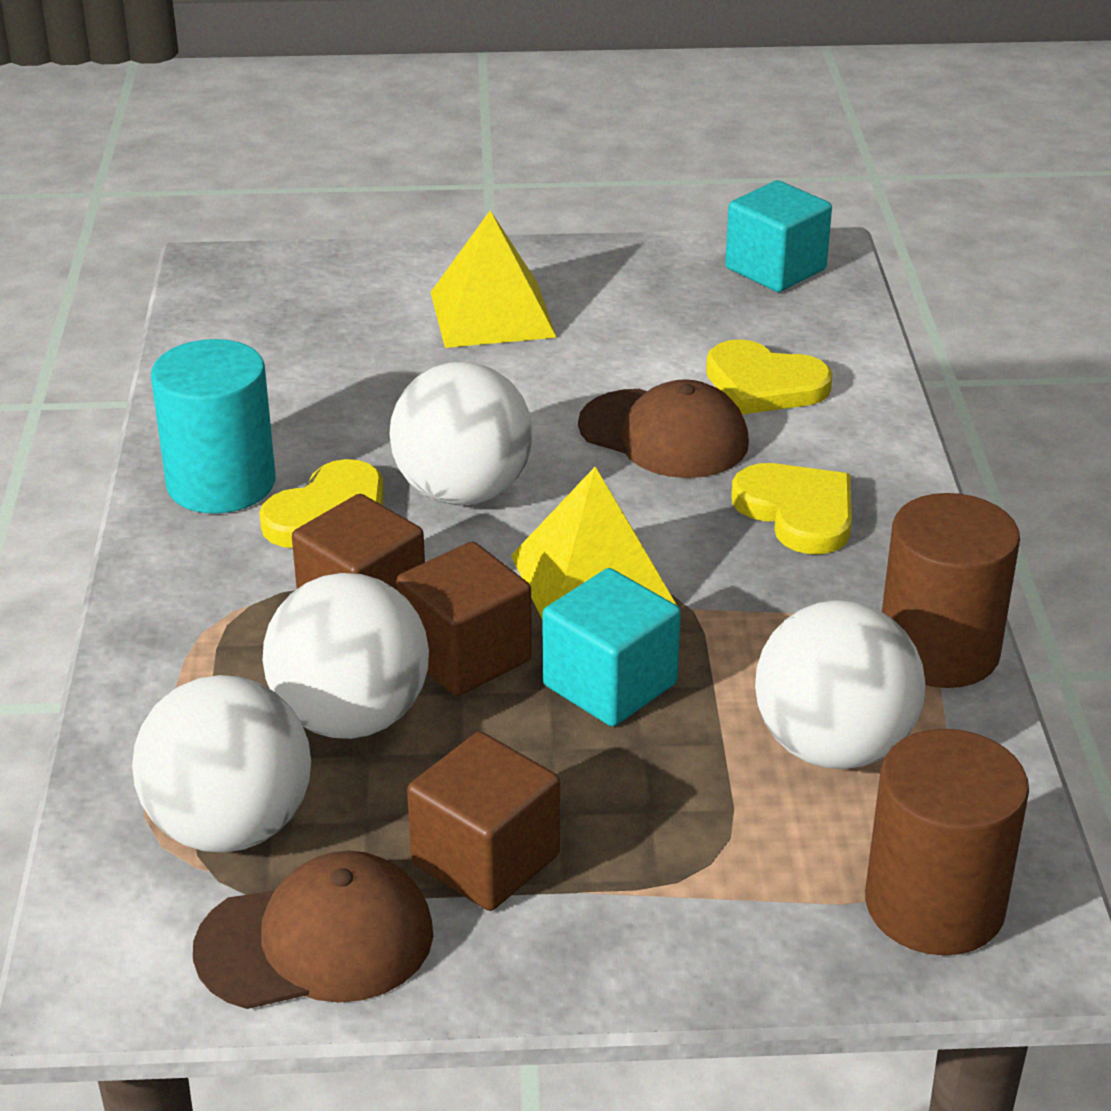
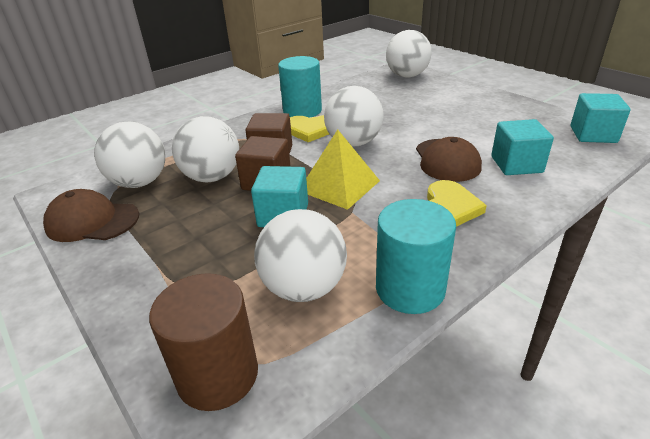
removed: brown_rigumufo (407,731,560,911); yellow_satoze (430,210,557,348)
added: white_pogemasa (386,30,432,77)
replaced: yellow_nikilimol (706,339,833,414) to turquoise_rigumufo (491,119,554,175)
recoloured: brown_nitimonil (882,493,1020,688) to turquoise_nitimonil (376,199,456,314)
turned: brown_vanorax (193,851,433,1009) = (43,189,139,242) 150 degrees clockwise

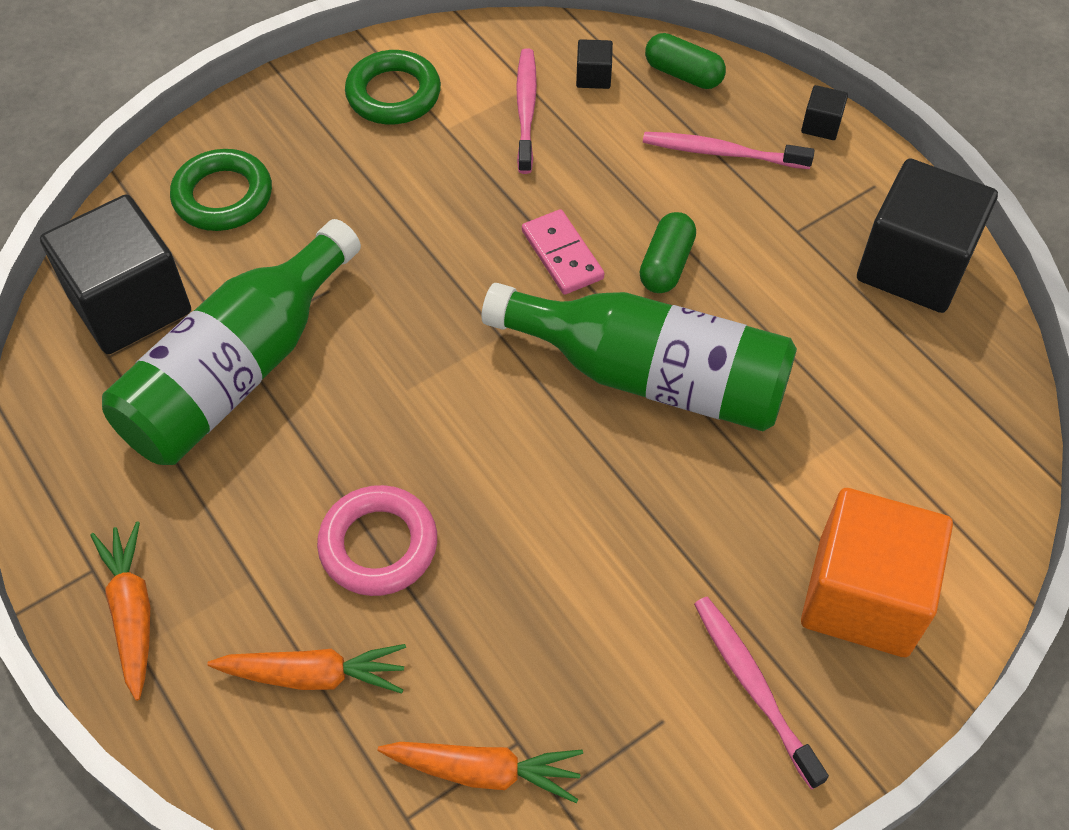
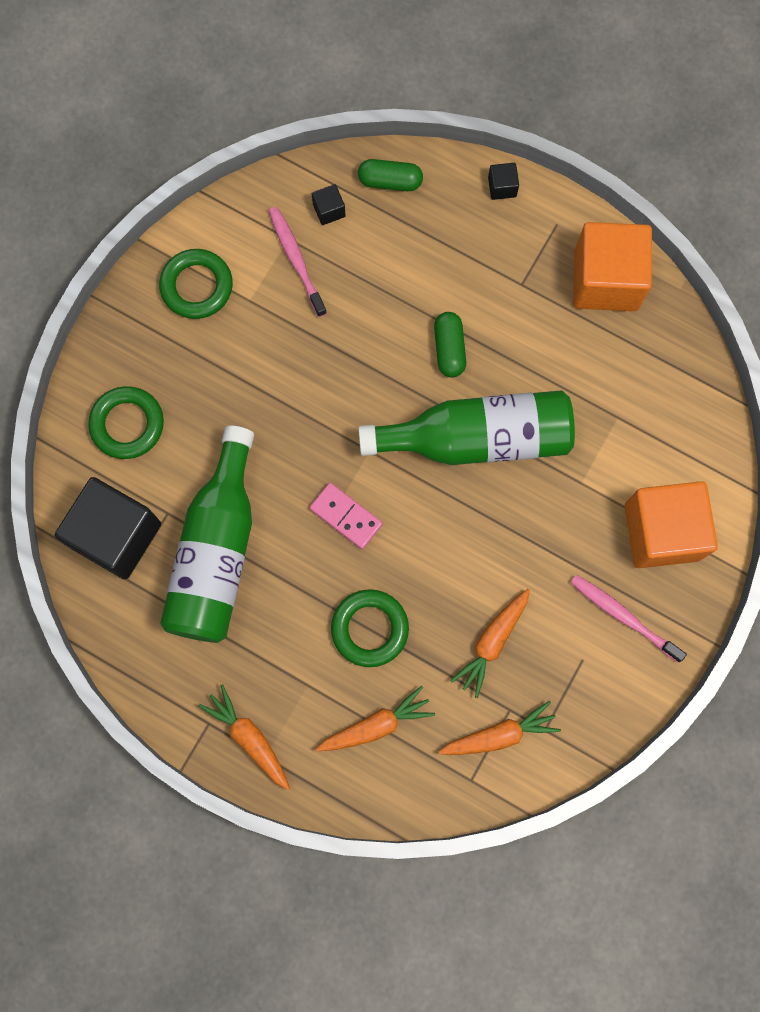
removed: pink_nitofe (643,132,814,169)
added: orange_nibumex (450,589,530,698)
moved: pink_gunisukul (522,209,604,295) to (310,483,383,549)
recoloured: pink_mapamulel (317,485,437,596) to green_mapamulel (331,589,409,667); black_rigumufo (857,159,998,313) to orange_rigumufo (573,222,652,311)

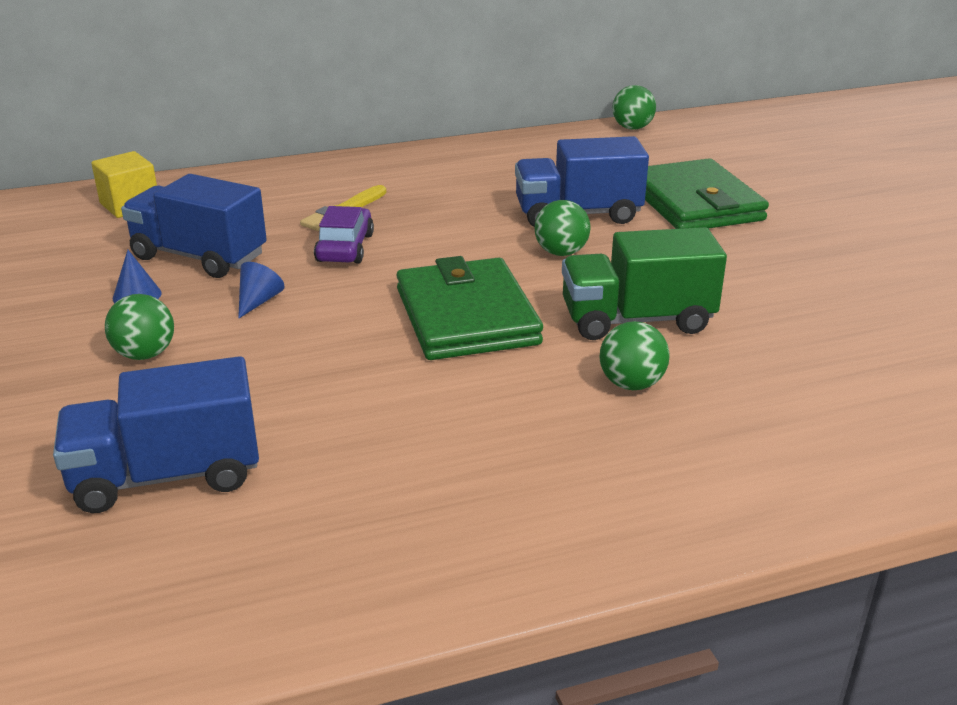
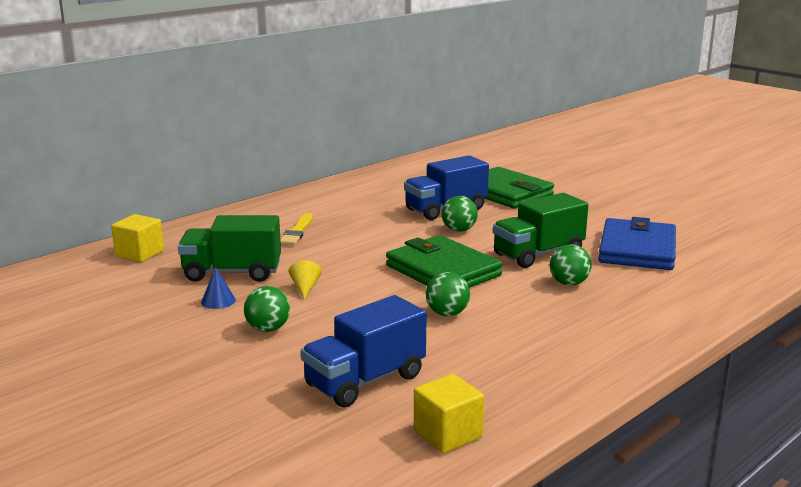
removed: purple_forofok (314,206,374,263)
added: yellow_rigumufo (414,374,484,453); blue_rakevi (598,217,676,270)
moved: green_pogemasa (612,85,656,130) to (426,272,470,316)
recoloured: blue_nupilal (121,174,267,278) to green_nupilal (178,215,281,282); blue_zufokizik (238,262,285,319) to yellow_zufokizik (289,260,322,299)

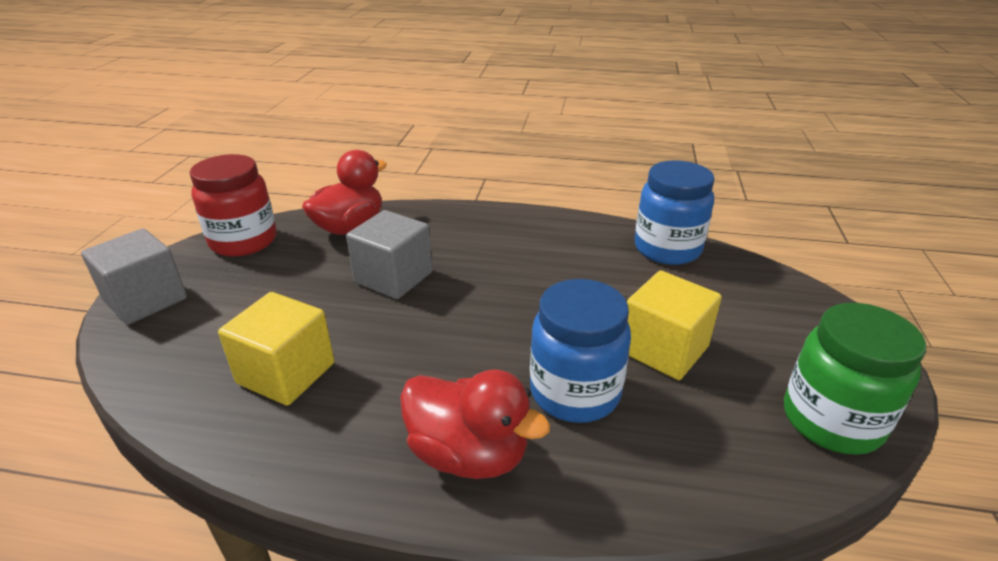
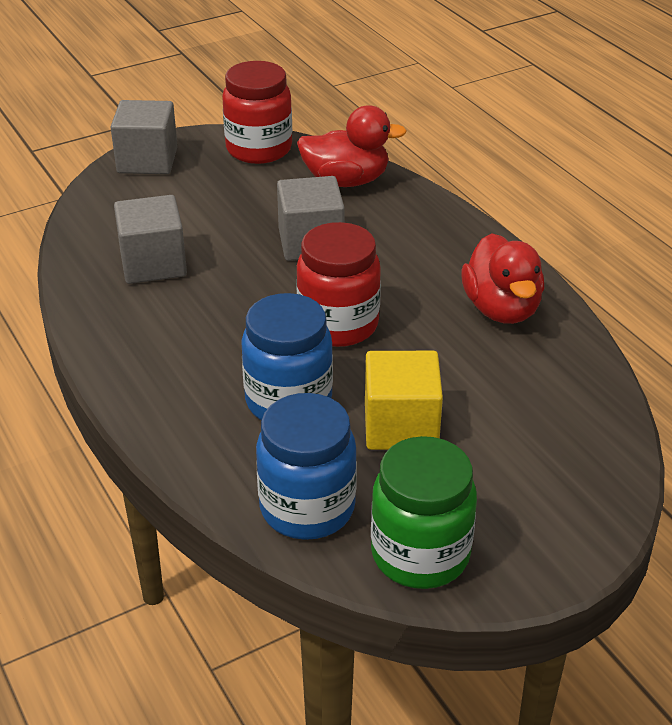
added: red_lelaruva (296,222,381,347)
moved: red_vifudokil (400,370,550,479) to (461,233,545,324); blue_lelaruva (635,160,715,265) to (256,393,357,540)
recoloured: yellow_rigumufo (218,292,334,406) to grey_rigumufo (114,195,187,284)

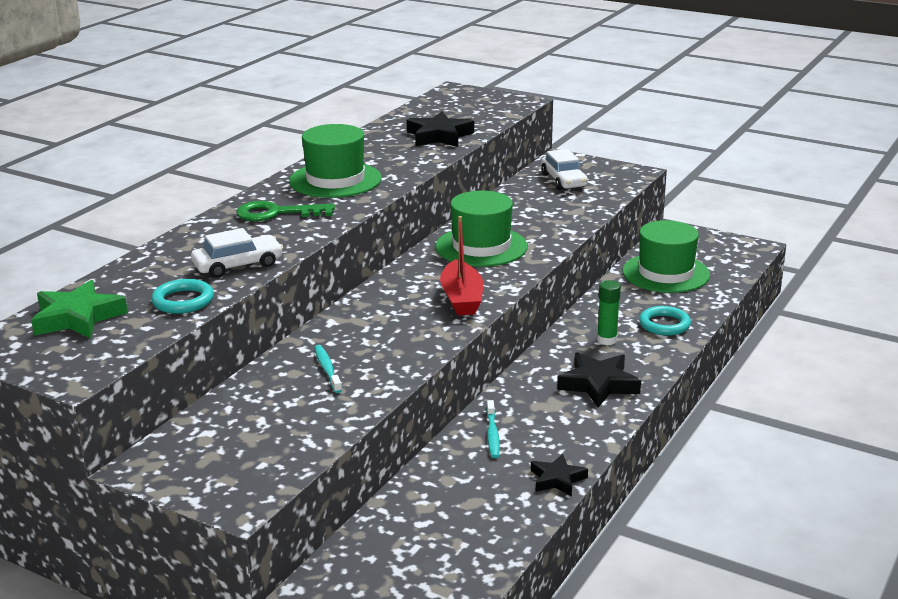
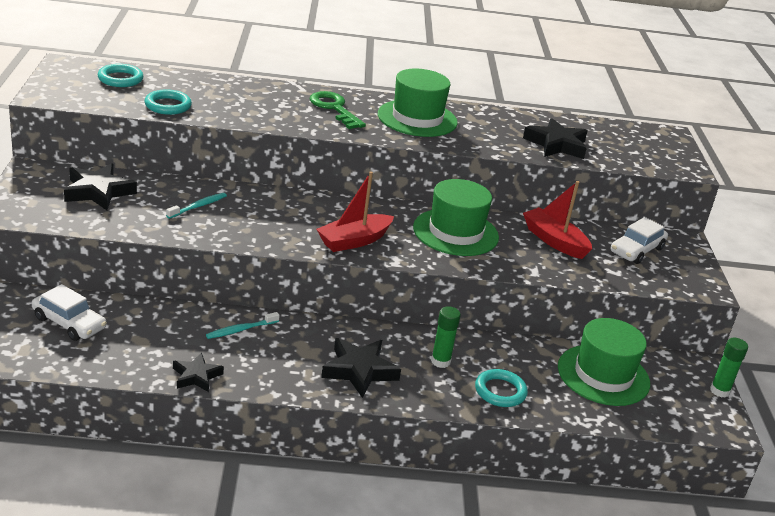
added: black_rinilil (64,163,137,210); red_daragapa (523,181,592,259); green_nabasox (710,338,748,398)
moved: white_forofok (191,228,283,278) to (32,284,107,341)
replaced: green_rinilil (31,280,128,339) to turquoise_mapamulel (98,64,143,87)

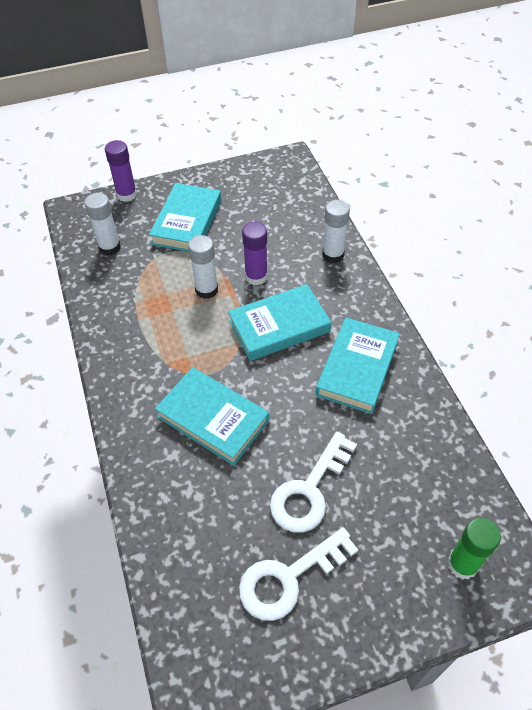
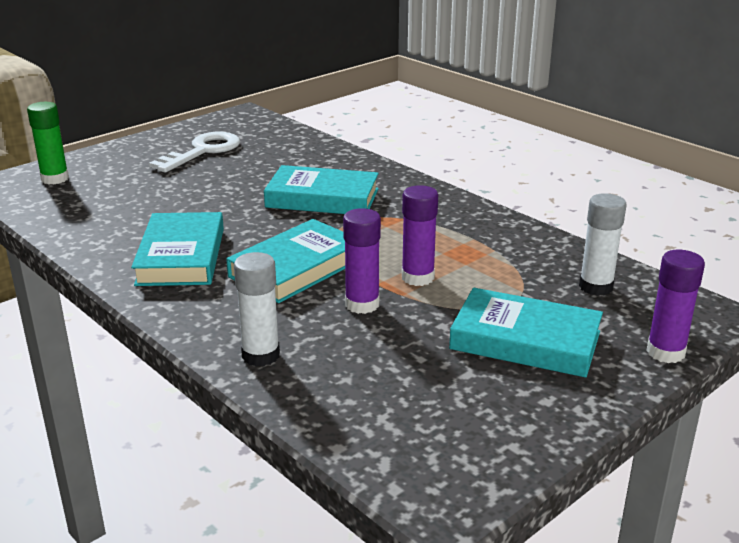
removed: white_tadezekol (270,432,357,532)
recoloured: white_nabasox (188,235,218,299) to purple_nabasox (402,185,438,286)
turned: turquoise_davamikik (149,183,221,252) = (449,288,603,378) 60 degrees counterclockwise

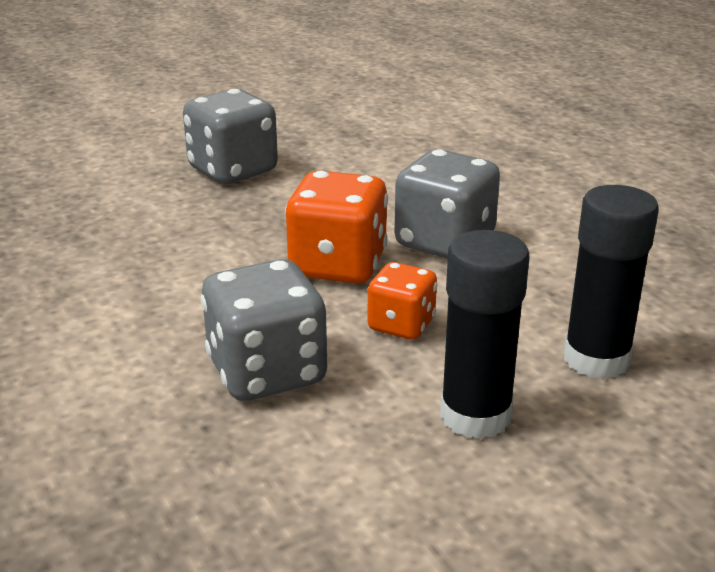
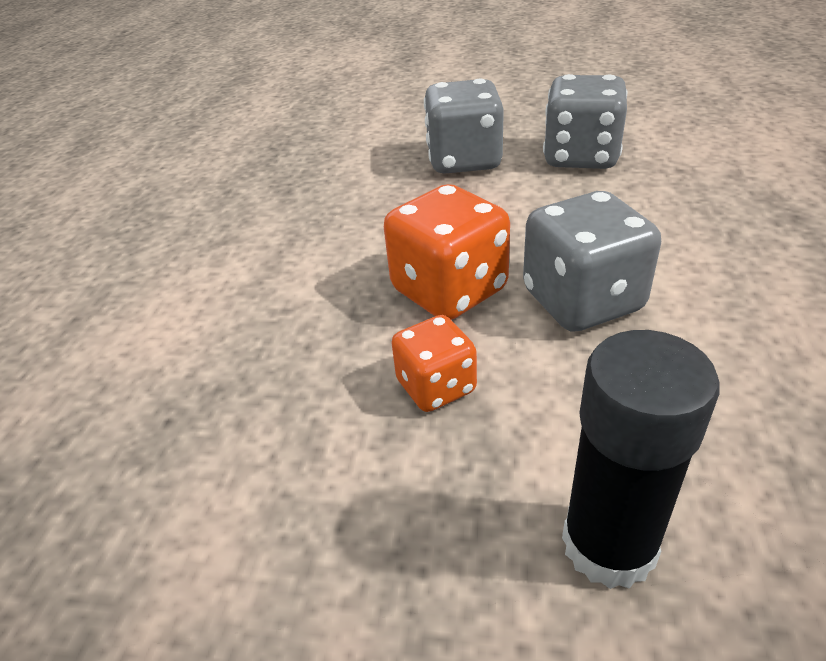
removed: black_nabasox (440,230,530,439)
moved: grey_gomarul (201,259,328,401) to (543,74,627,169)

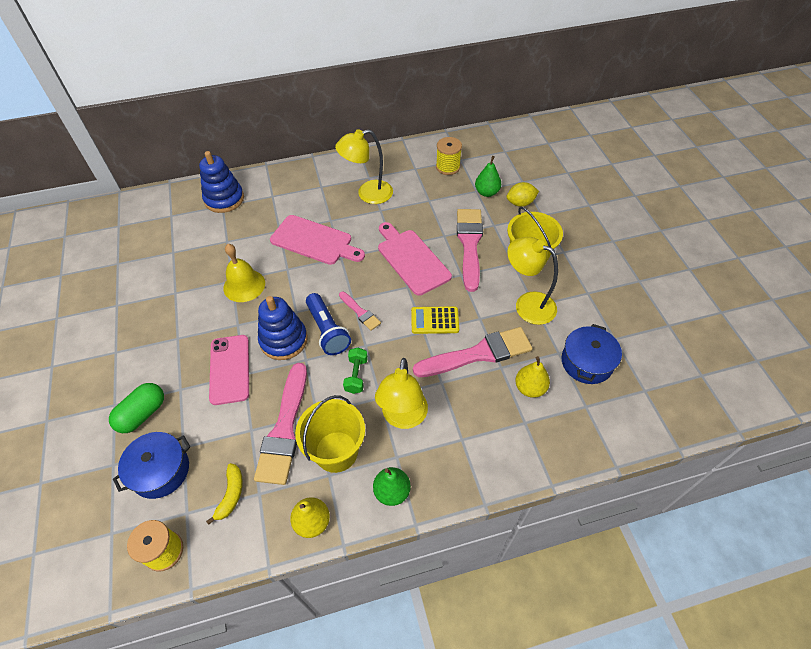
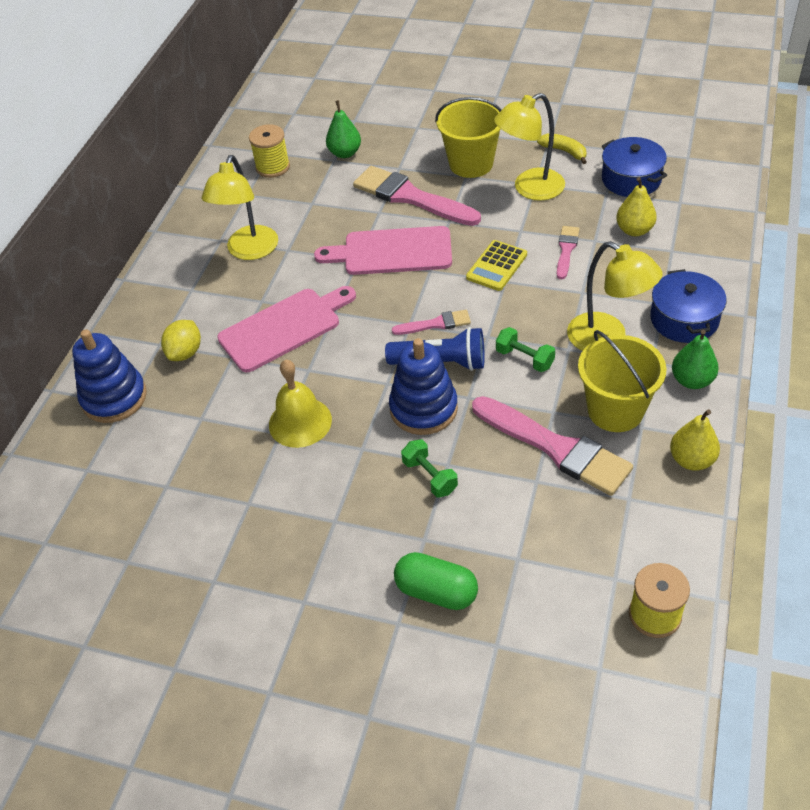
moved: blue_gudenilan (113,432,190,499) to (650,269,726,343); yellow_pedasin (206,463,243,525) to (537,133,587,164); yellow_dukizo (507,182,539,207) to (161,320,201,361)
replaced: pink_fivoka (209,335,249,405) to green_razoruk (401,439,458,497)
turned: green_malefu (109,383,164,433) = (394,552,478,610) 45 degrees counterclockwise
resized: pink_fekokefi (413,327,532,377) = (557,226,580,279) x0.50

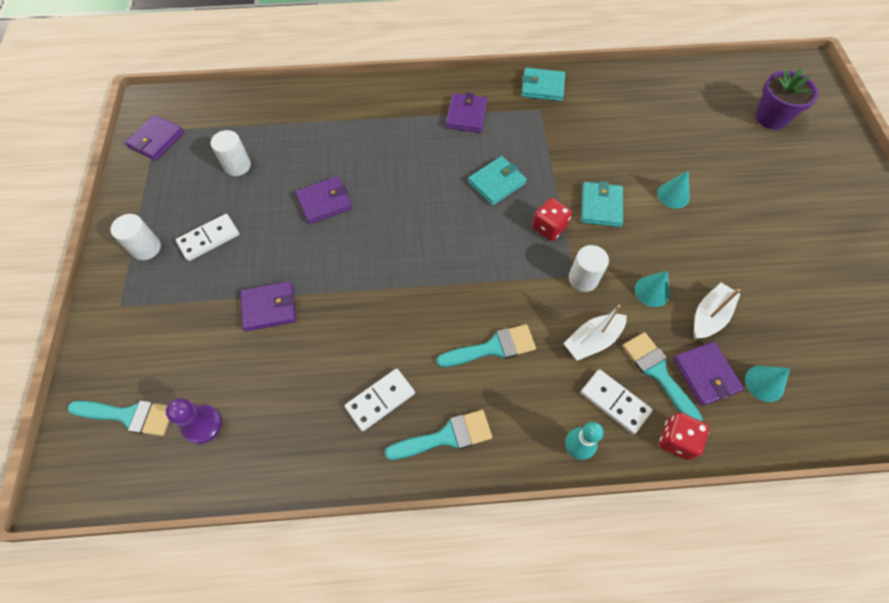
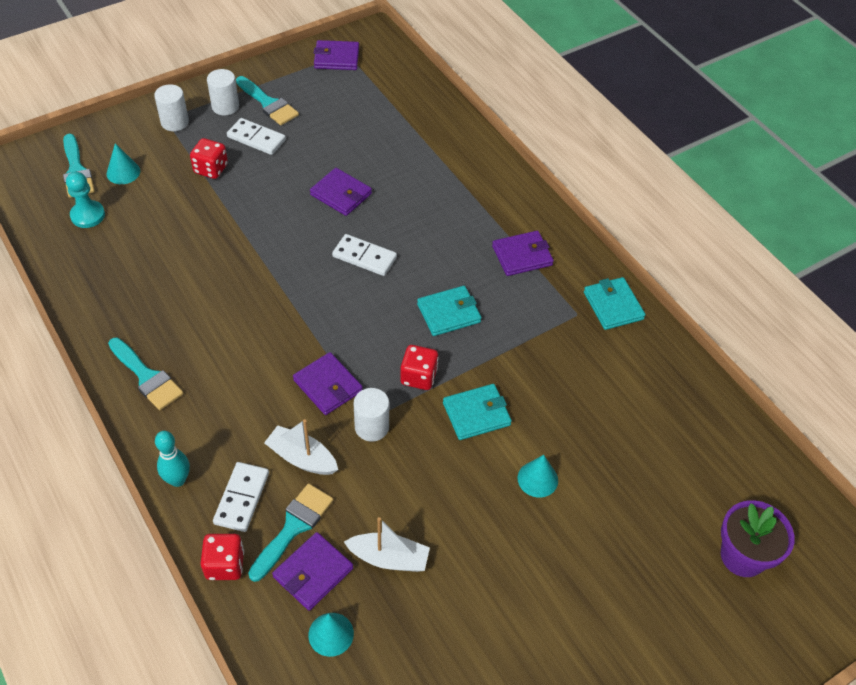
added: red_gomarul (190,138,228,179)
moved: white_nitimonil (211,130,251,176) to (154,84,189,131); purple_rakevi (240,281,296,331) to (293,352,363,415); white_gunisukul (345,369,415,431) to (332,234,397,276); turquoise_fekokefi (436,324,536,367) to (236,76,299,125); turquoise_zufokizik (635,271,670,307) to (106,143,140,184)
recoloured: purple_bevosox (166,398,222,444) to turquoise_bevosox (66,172,105,228)
turned: turquoise_rakevi (468,156,527,206) = (417,286,481,336) 45 degrees counterclockwise

